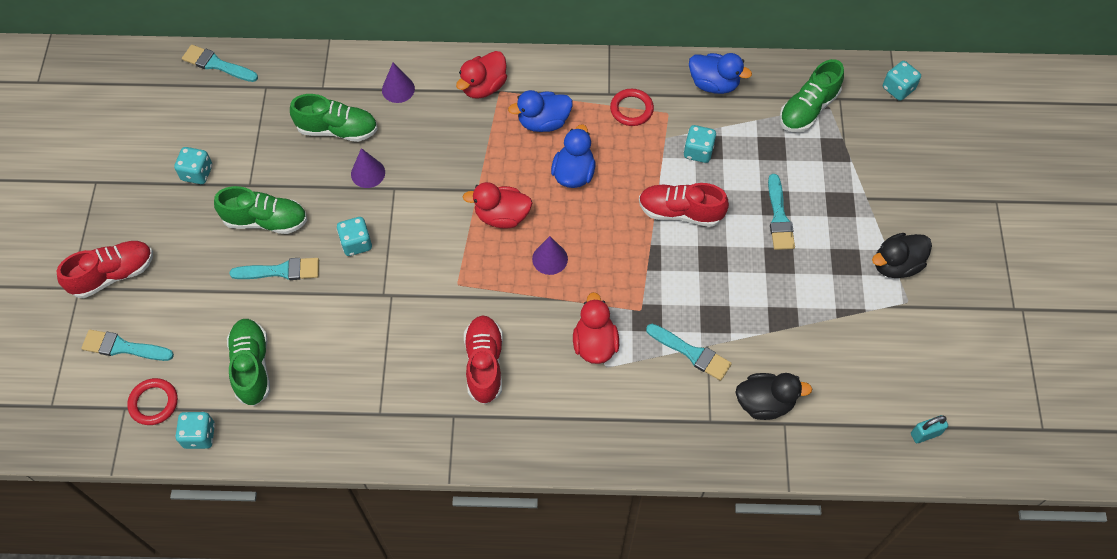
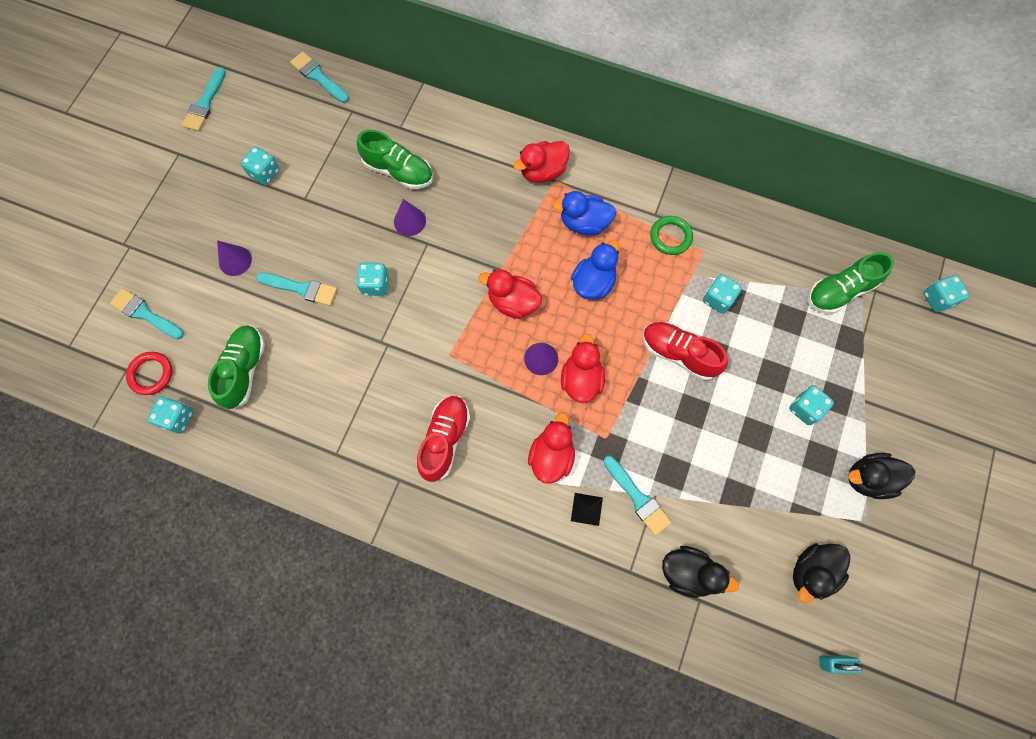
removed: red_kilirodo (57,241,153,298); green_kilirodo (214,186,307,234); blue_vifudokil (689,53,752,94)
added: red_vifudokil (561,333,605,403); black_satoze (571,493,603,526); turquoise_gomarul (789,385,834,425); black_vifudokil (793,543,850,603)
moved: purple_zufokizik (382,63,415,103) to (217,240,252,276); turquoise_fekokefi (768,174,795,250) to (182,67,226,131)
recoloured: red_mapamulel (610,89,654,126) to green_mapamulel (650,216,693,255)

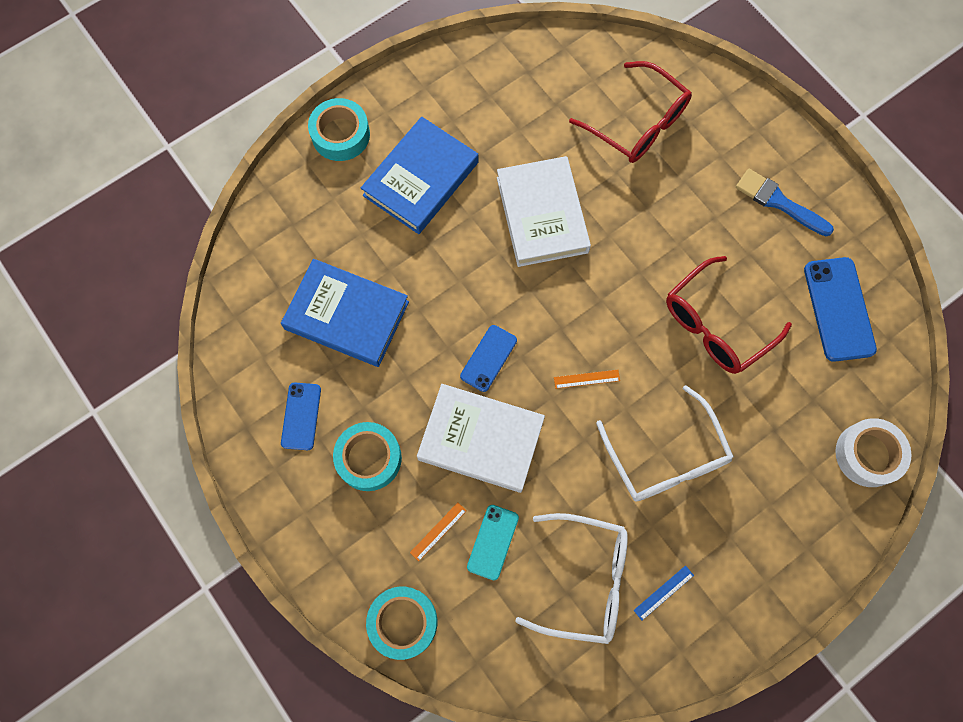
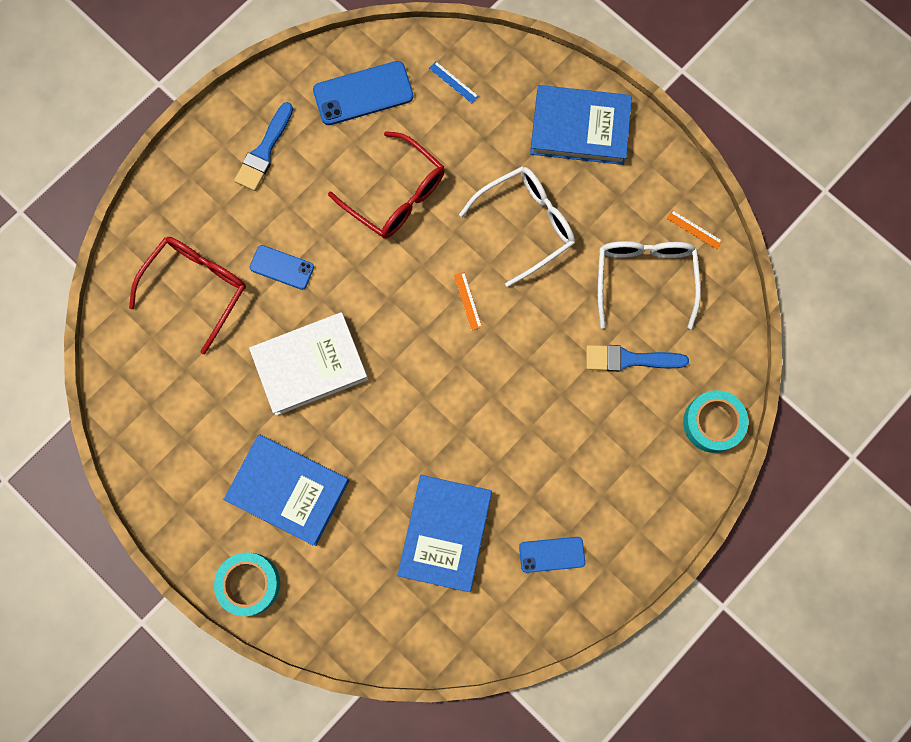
removed: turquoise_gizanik (333,422,402,491); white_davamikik (417,384,545,493); white_gizanik (835,418,911,487)
added: blue_davamikik (530,85,632,165)
moved: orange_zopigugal (410,502,466,561) to (666,210,722,249); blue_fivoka (460,325,517,392) to (250,245,314,290); blue_zopigugal (633,565,694,620) to (429,61,479,103)
replaced: turquoise_fivoka (467,505,519,580) to blue_fekokefi (586,345,689,372)

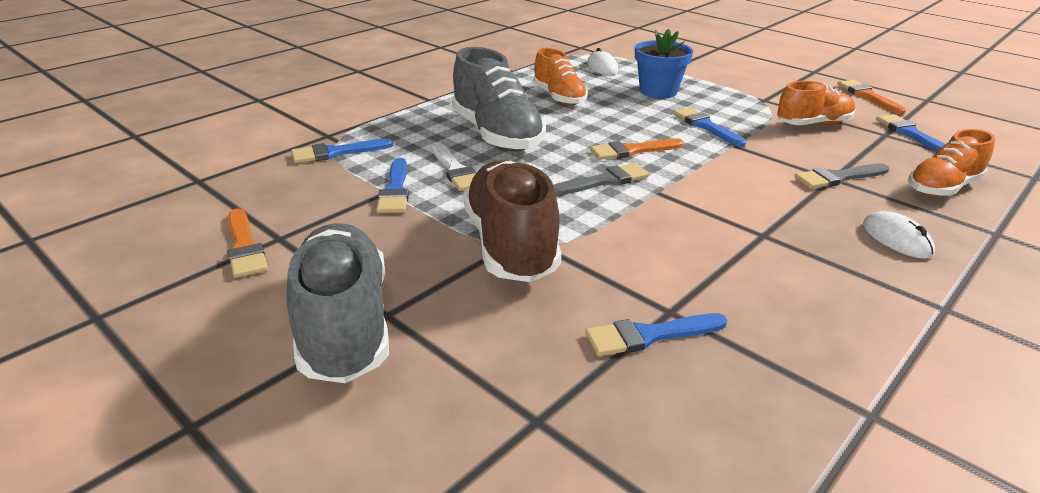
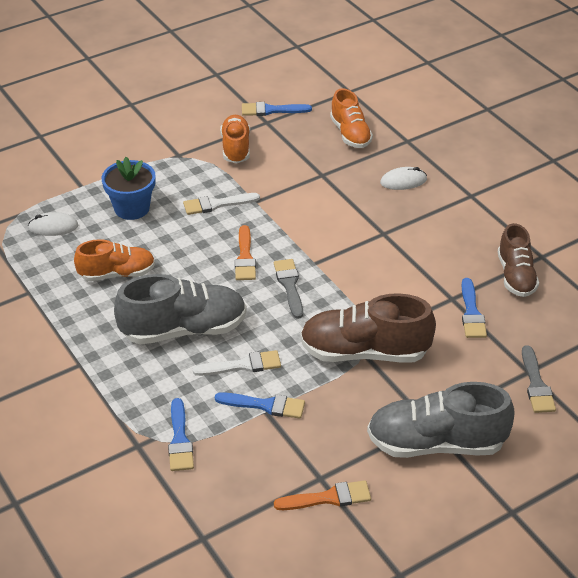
removed: orange_fekokefi (837,80,906,114)
added: brown_kilirodo (498,223,539,297)
moved: grey_fekokefi (794,163,889,189) to (522,345,556,413)
recoloured: blue_fekokefi (673,107,746,147) to white_fekokefi (183,193,260,215)

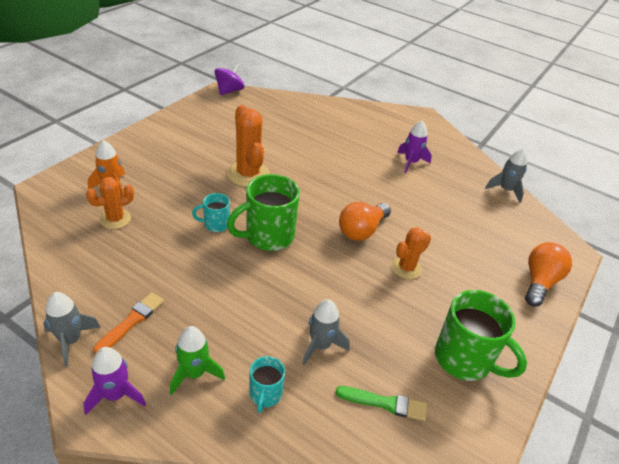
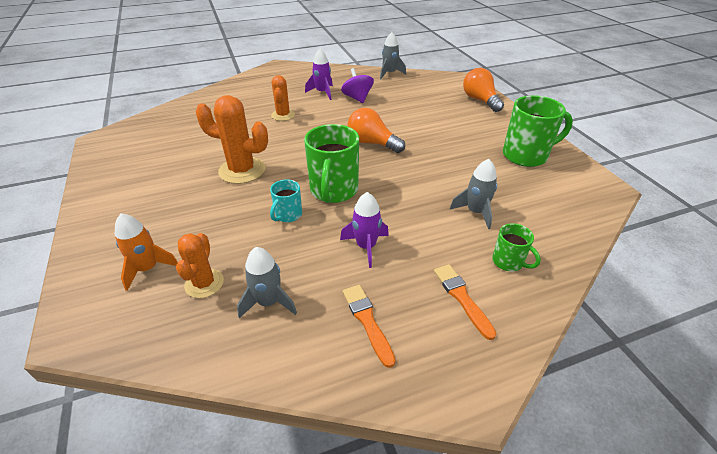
removed: green_fekokefi (336,386,427,421)
moved: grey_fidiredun (43,292,101,367) to (237,247,297,318); purple_fidiredun (84,347,146,415) to (340,192,389,268); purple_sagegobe (214,63,244,95) to (341,68,374,103); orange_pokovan (392,227,431,279) to (271,75,295,121)
replaced: green_fidiredun (170,326,225,395) to orange_fekokefi (434,264,497,340)
recoloured: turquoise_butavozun (250,356,285,413) to green_butavozun (492,223,541,271)
turned: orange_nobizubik (339,202,391,241) = (348,108,405,153) 135 degrees clockwise

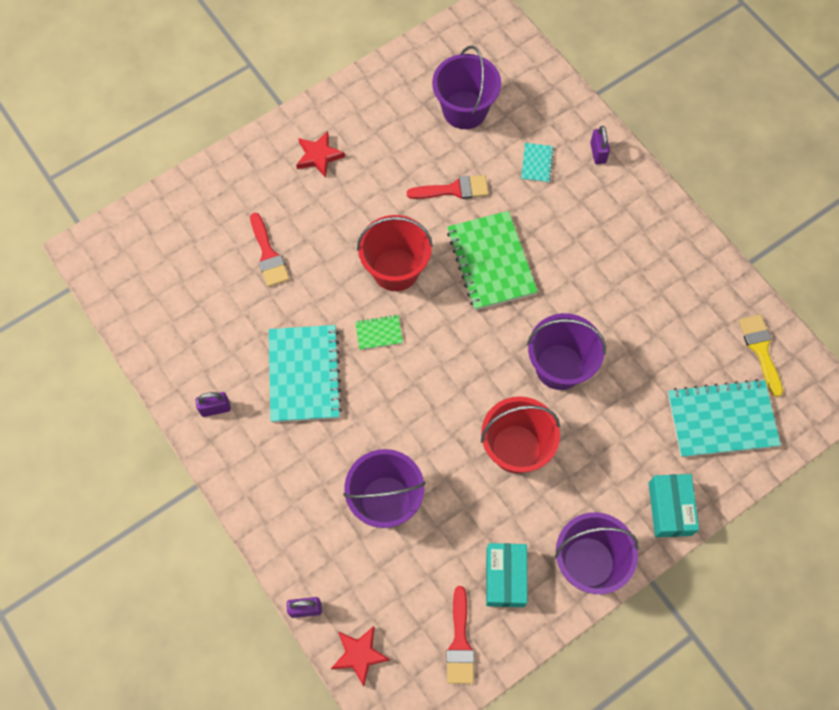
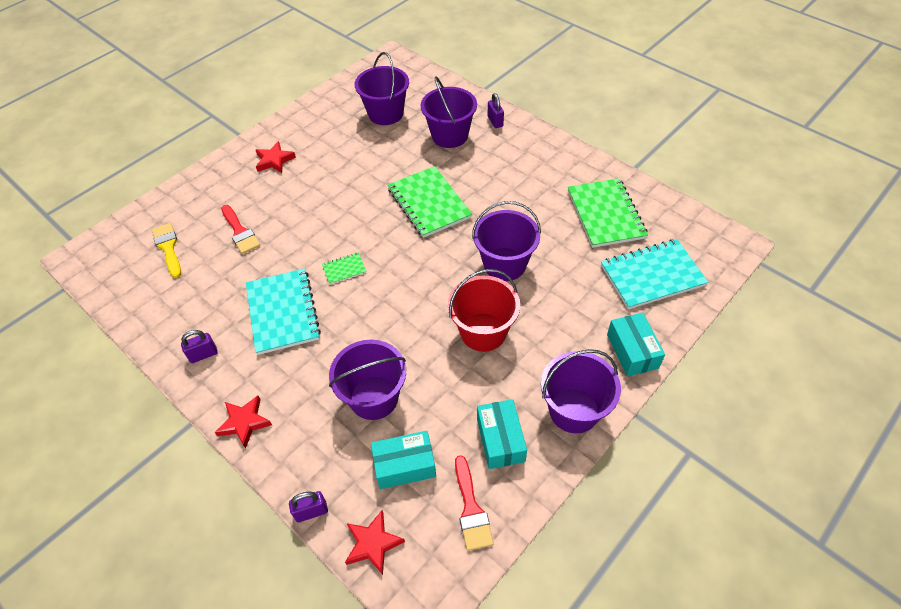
removed: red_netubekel (357,215,433,291); red_fekokefi (407,175,489,199)
added: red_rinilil (214,396,272,449); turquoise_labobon (371,431,436,489); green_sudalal (568,178,648,248)
moved: yellow_fekokefi (739,315,783,397) to (152,223,181,278)
replaced: turquoise_sudalal (521,143,554,183) to purple_netubekel (421,76,477,148)

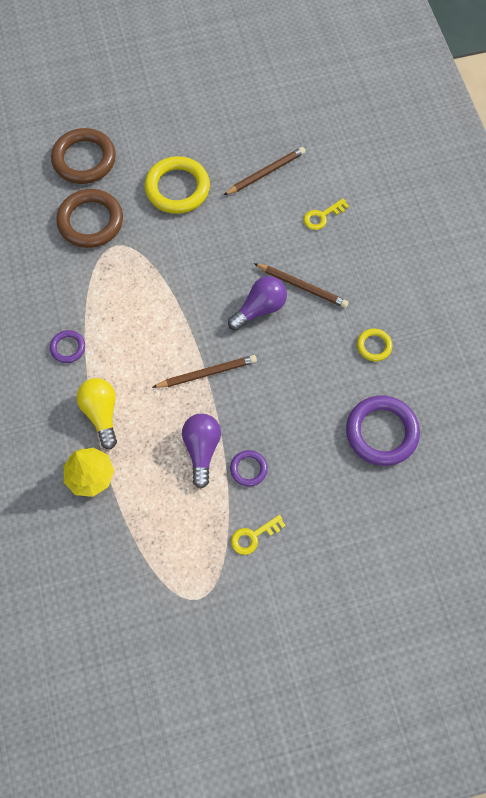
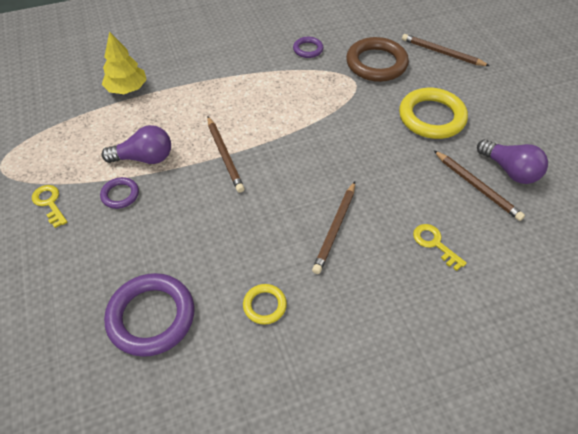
removed: yellow_nobizubik (76,378,117,449)
moved: purple_mapamulel (50,330,85,363) to (293,37,323,58); purple_nobizubik (228,276,287,331) to (477,139,548,184)
replaced: brown_mapamulel (51,128,116,184) to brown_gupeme (402,34,490,66)

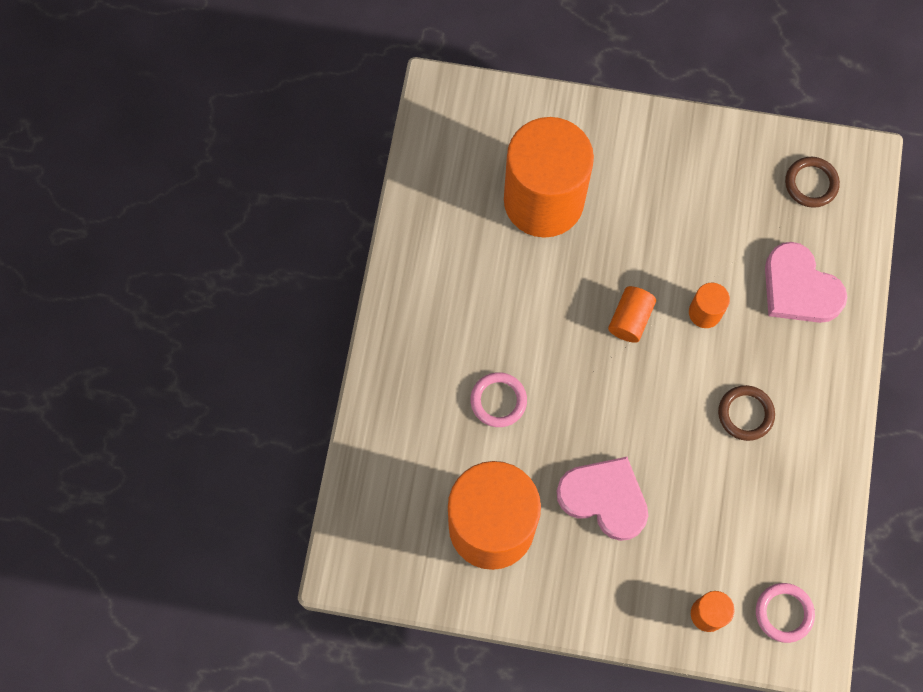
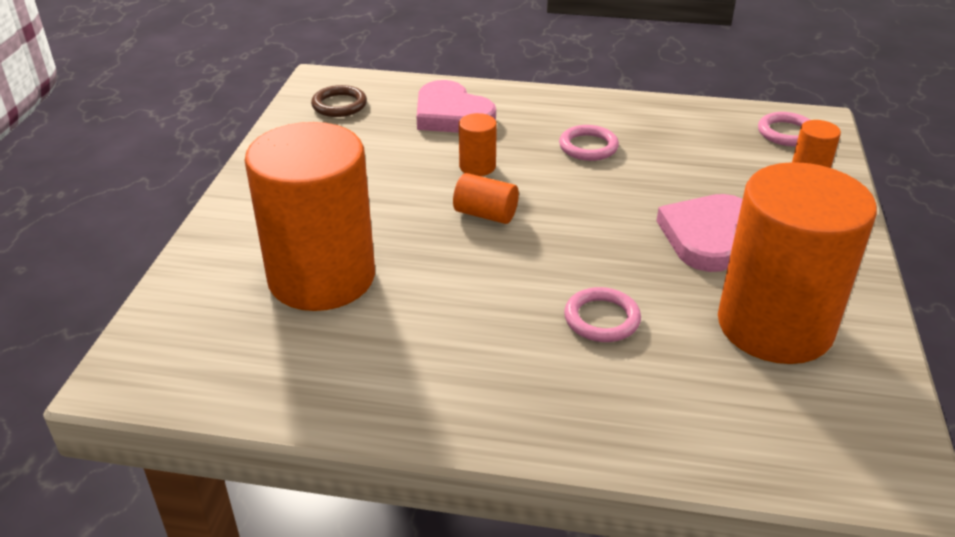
recoloured: brown_mapamulel (718,385,775,441) to pink_mapamulel (559,125,619,161)
turned: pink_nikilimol (765,242,847,323) = (417,80,496,133) 90 degrees clockwise

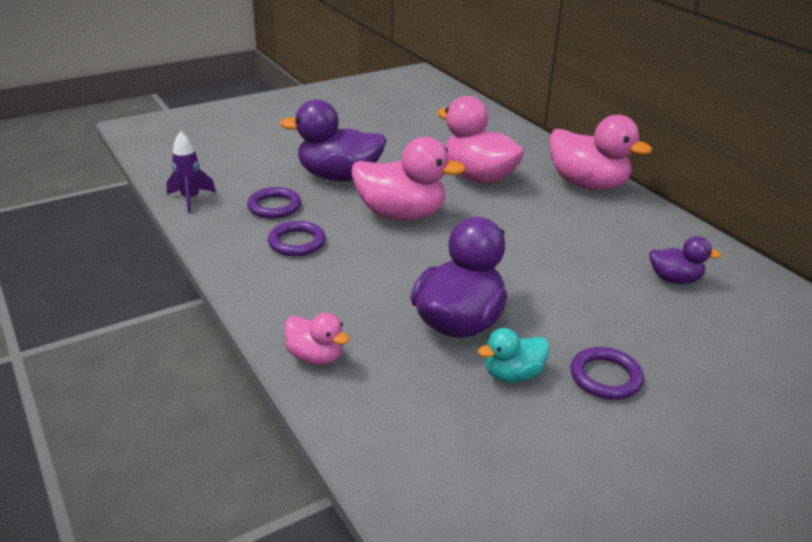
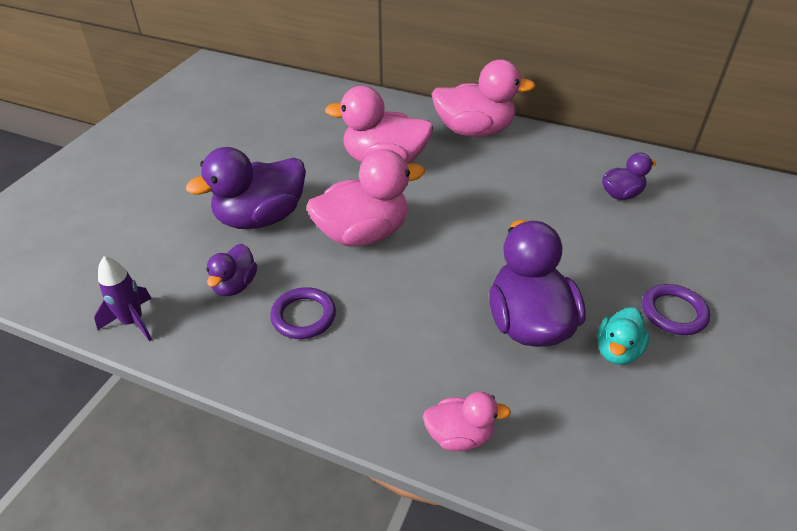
replaced: purple_mapamulel (247,187,301,219) to purple_vifudokil (206,244,257,296)

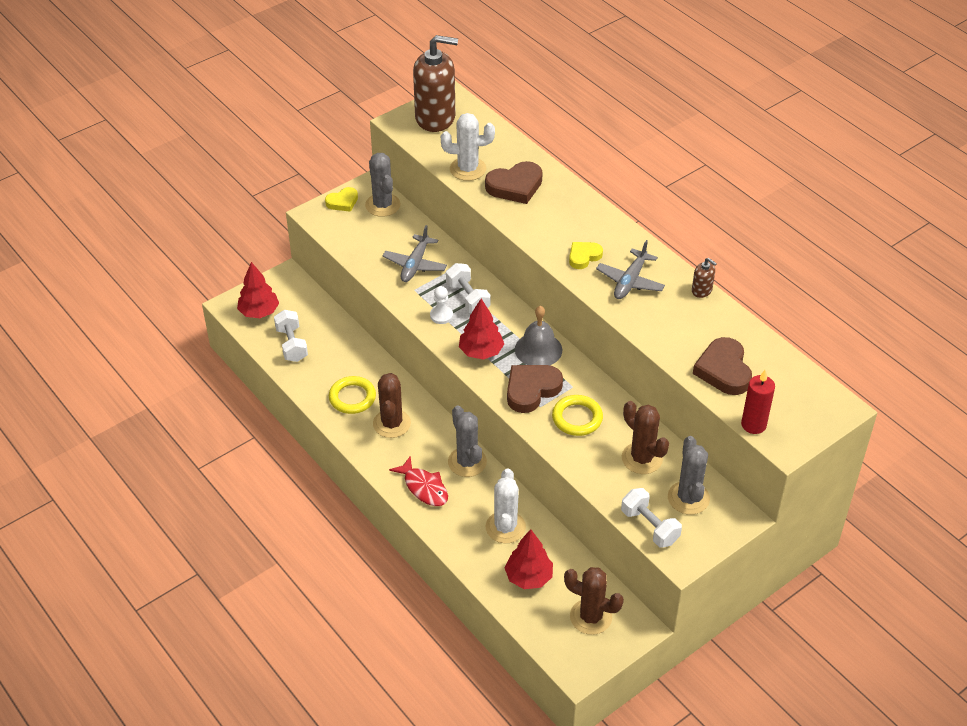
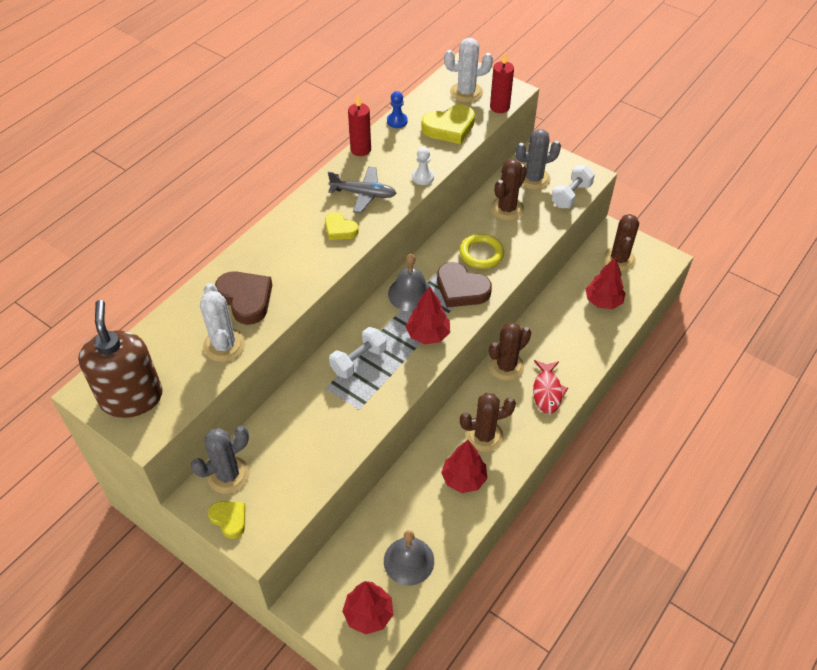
removed: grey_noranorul (383,225,447,282)
added: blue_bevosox (387,91,408,128)
moved: white_bevosox (430,286,453,324) to (412,147,434,185); white_pokovan (486,468,526,543) to (444,38,493,103)
replaced: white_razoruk (274,310,308,362) to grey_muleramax (384,530,434,585); yellow_mapamulel (329,376,376,414) to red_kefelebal (441,440,487,493); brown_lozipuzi (692,258,717,298) to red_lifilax (348,95,371,156)
recoloured: grey_pokovan (448,405,487,477) to brown_pokovan (489,322,531,381); brown_nikilimol (693,337,752,395) to yellow_nikilimol (422,104,475,144)
turned: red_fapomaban (389,456,448,506) = (533,360,568,414) 150 degrees clockwise

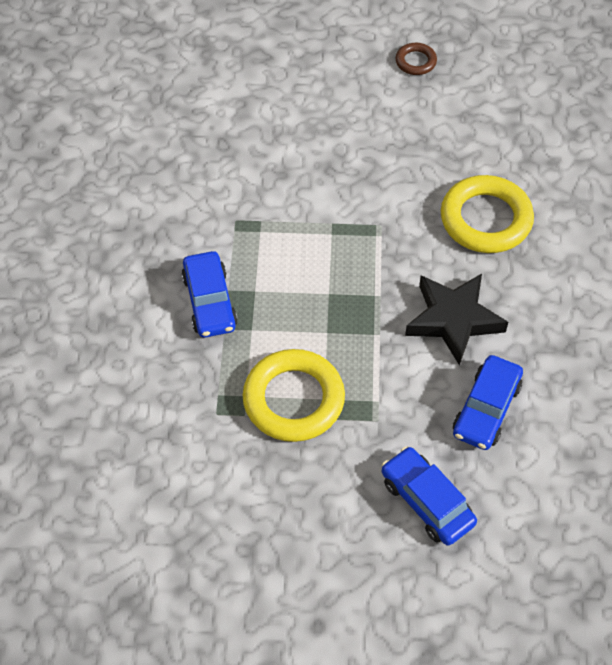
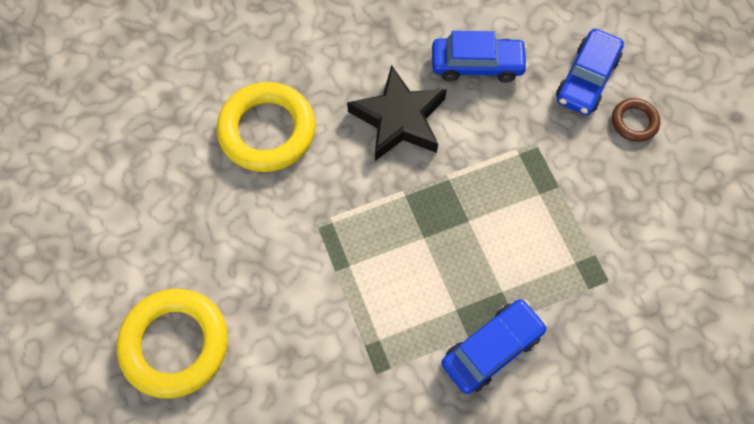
moved: yellow_mapamulel (243,349,345,442) to (117,289,228,399); brown_mapamulel (396,43,437,75) to (612,98,660,142)

